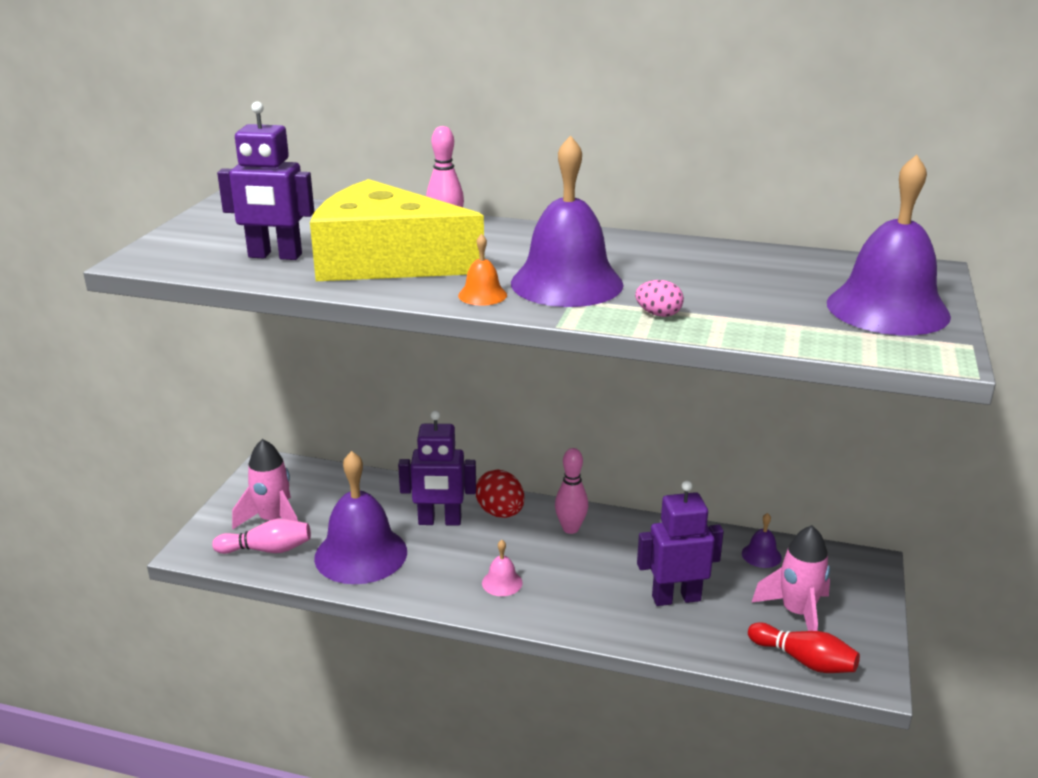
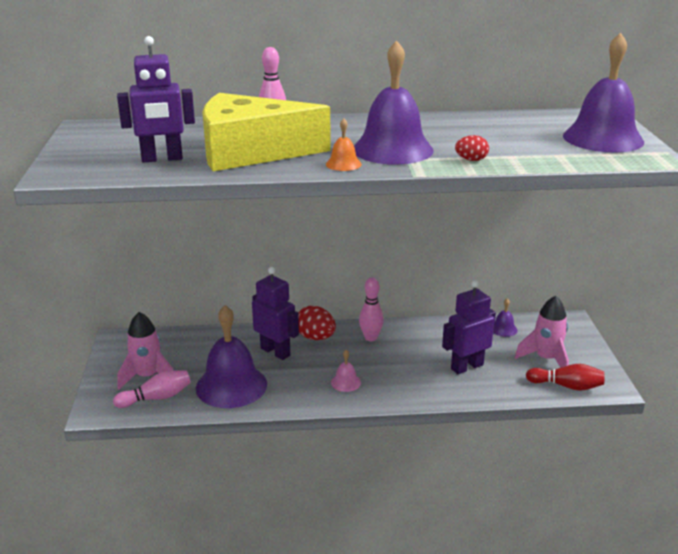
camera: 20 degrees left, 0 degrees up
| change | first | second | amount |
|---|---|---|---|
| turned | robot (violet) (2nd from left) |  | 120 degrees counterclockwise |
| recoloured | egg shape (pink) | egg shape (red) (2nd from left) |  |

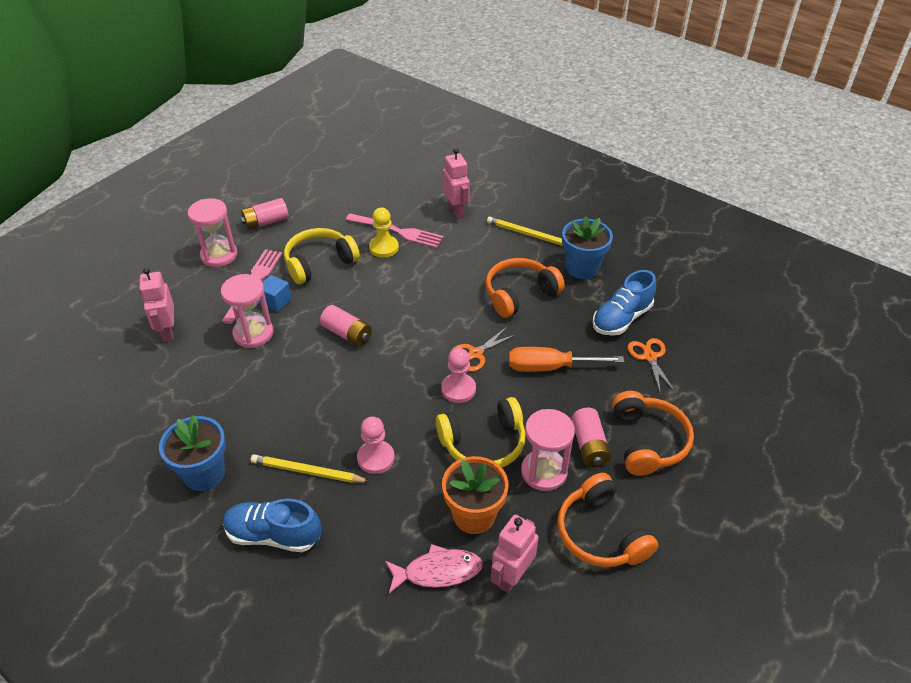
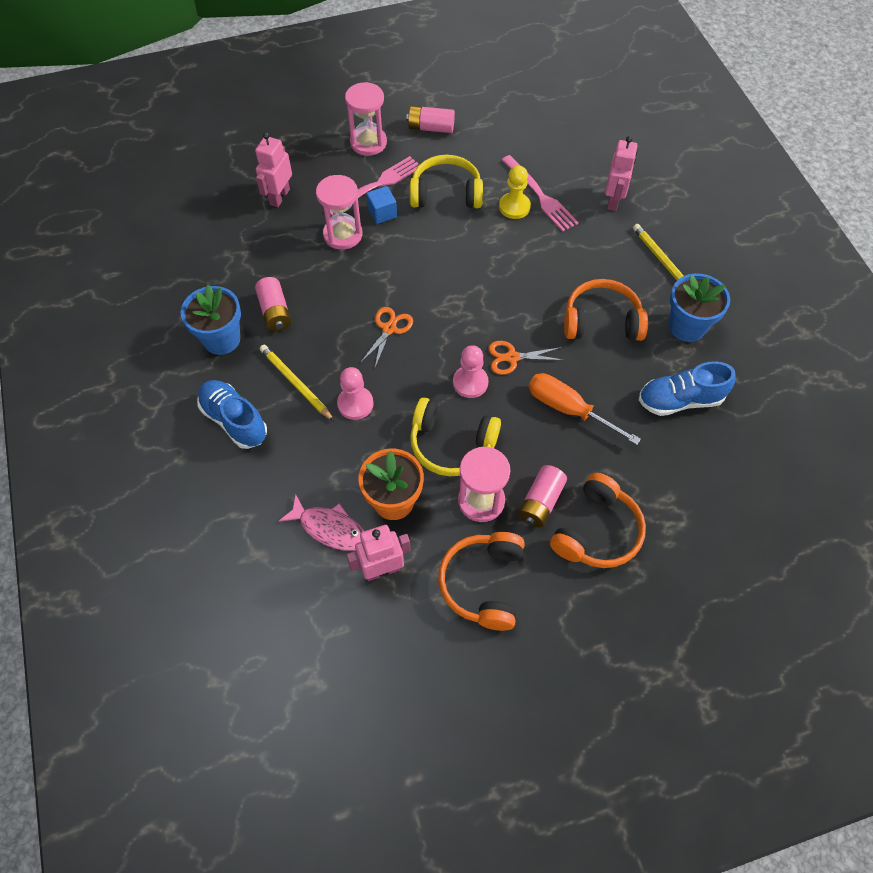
camera: 35 degrees right, 15 degrees up
| change | first | second | amount |
|---|---|---|---|
| moved | AA battery (pink) (2nd from left in the first image) | AA battery (pink) (1st from left) |  |
| moved | scissors (orange) (2nd from left in the first image) | scissors (orange) (1st from left) |  |

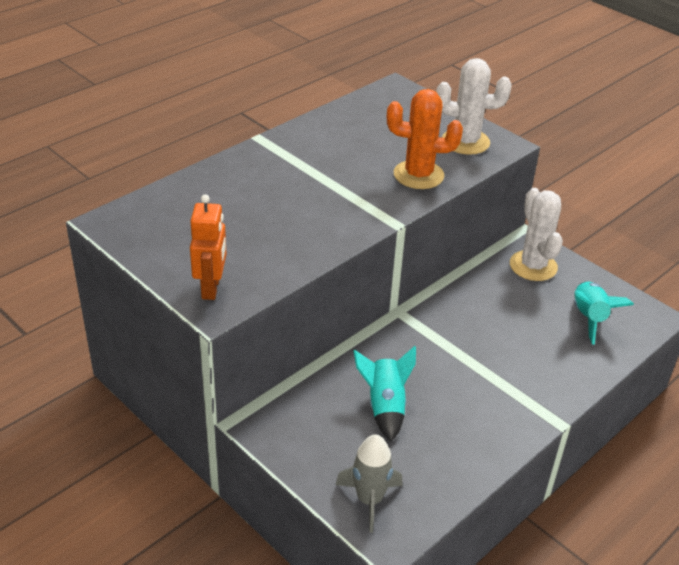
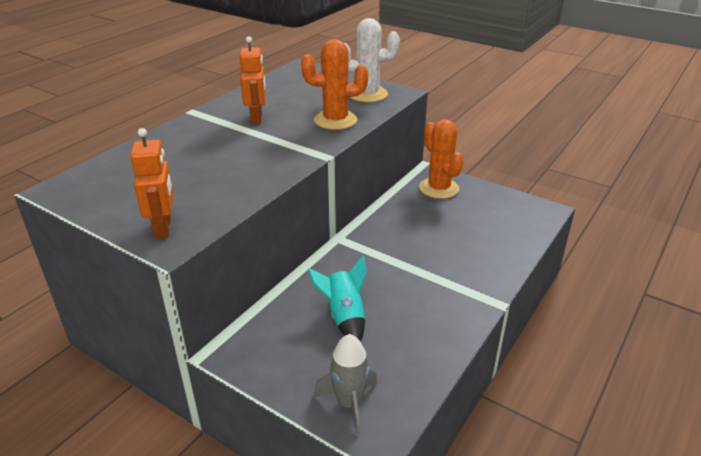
camera: 10 degrees left, 5 degrees down
| change | first | second | amount |
|---|---|---|---|
| added |  | robot (orange) (2nd from left) |  |
| recoloured | cactus (snow-white) (2nd from left) | cactus (orange) (2nd from left) |  |
| removed | rocket (aqua) (2nd from left) |  |  |

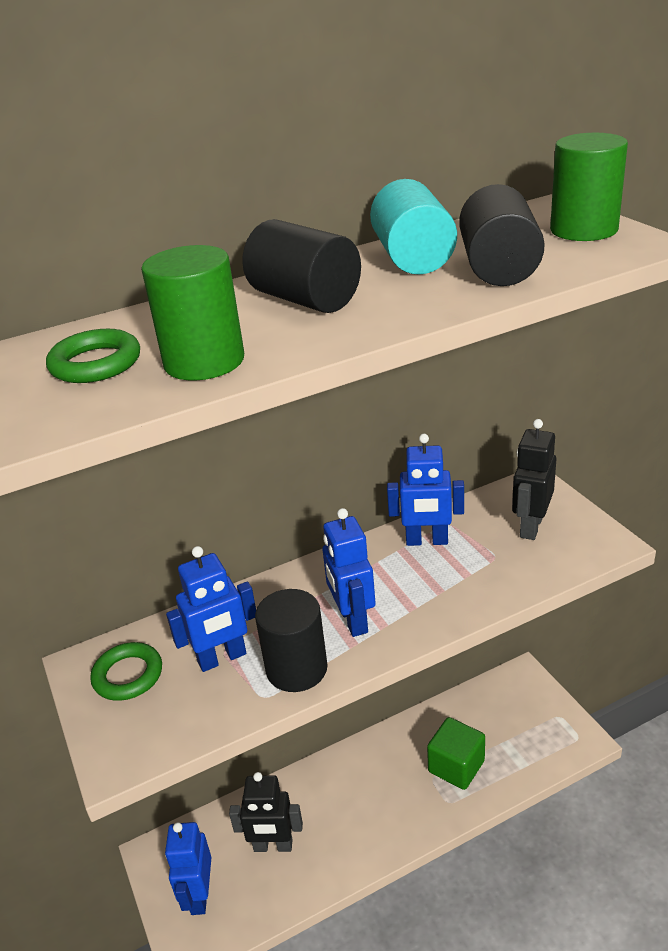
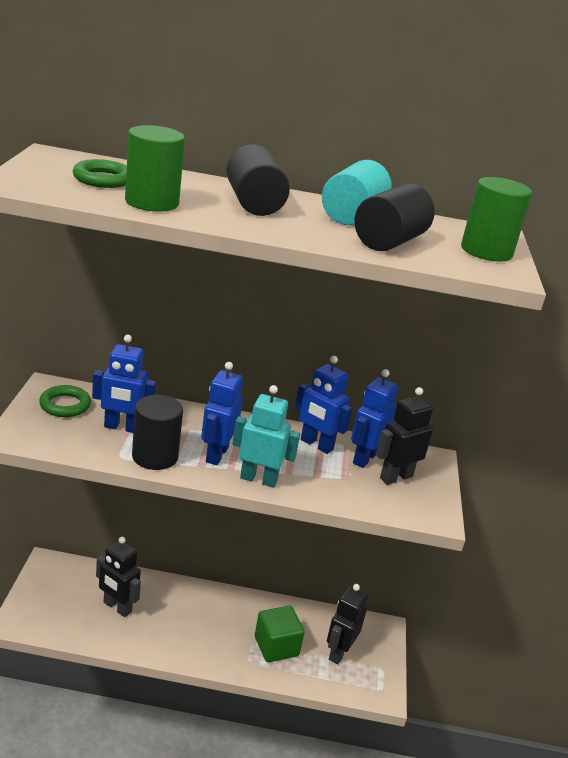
camera: 25 degrees right, 5 degrees down
| change | first | second | amount |
|---|---|---|---|
| added |  | robot (aqua) |  |
| added |  | robot (ebony) (2nd from left) |  |
| moved | robot (royal blue) (1st from left in the first image) | robot (royal blue) (4th from left) |  |

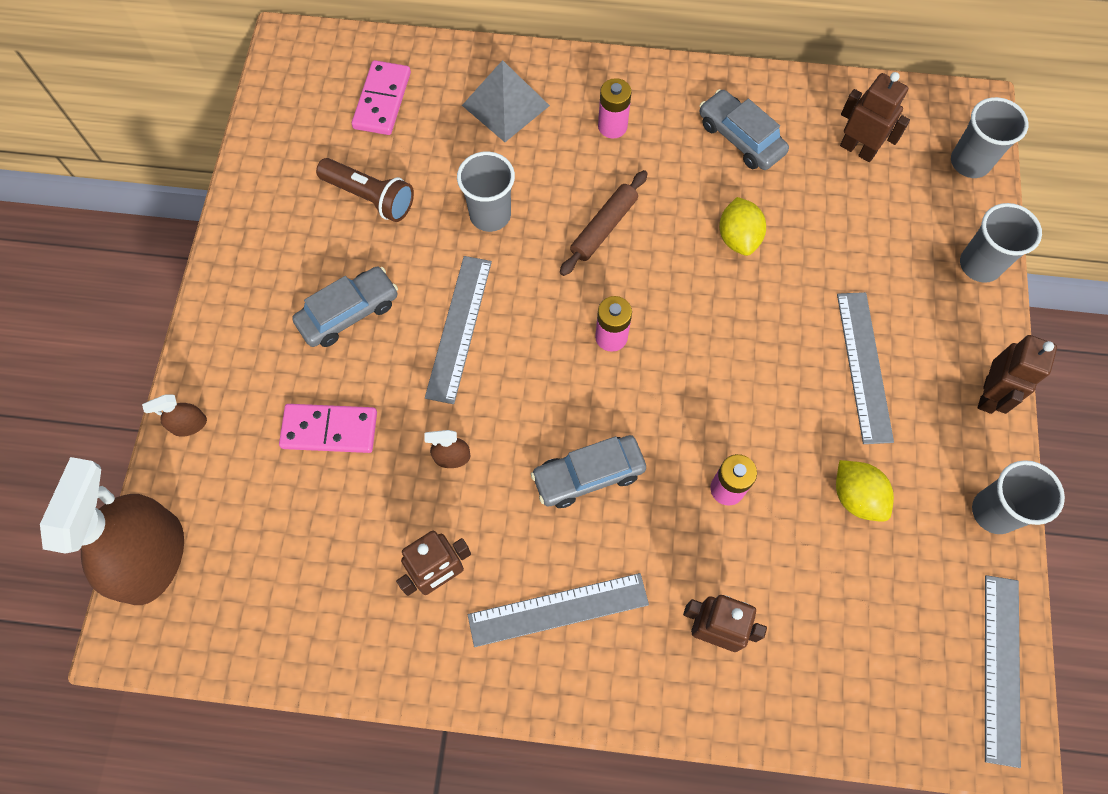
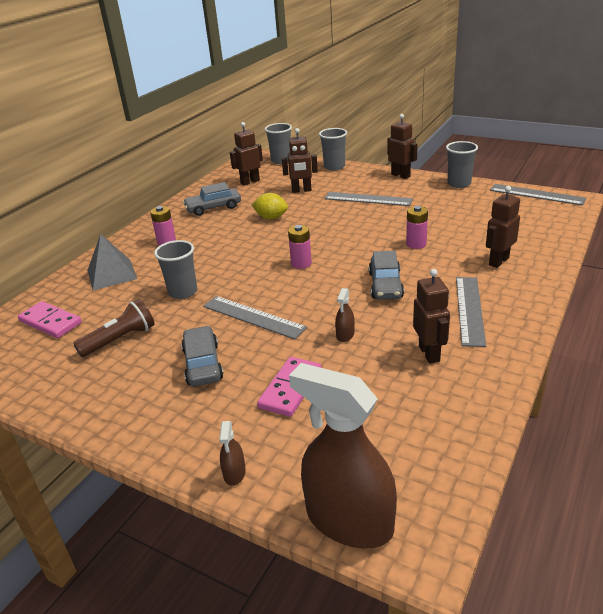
camera: 65 degrees left, 35 degrees down
| change | first | second | amount |
|---|---|---|---|
| added |  | robot (brown) (2nd from left) |  |
| removed | rolling pin (brown) |  |  |
| removed | lemon (golden) (2nd from left) |  |  |

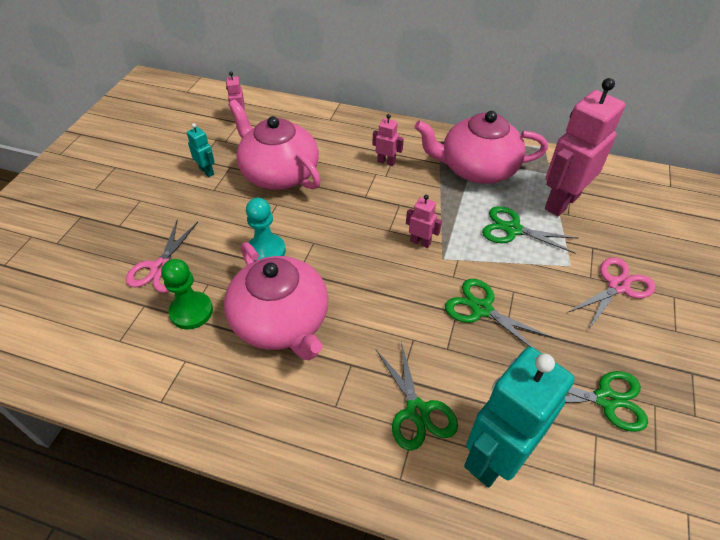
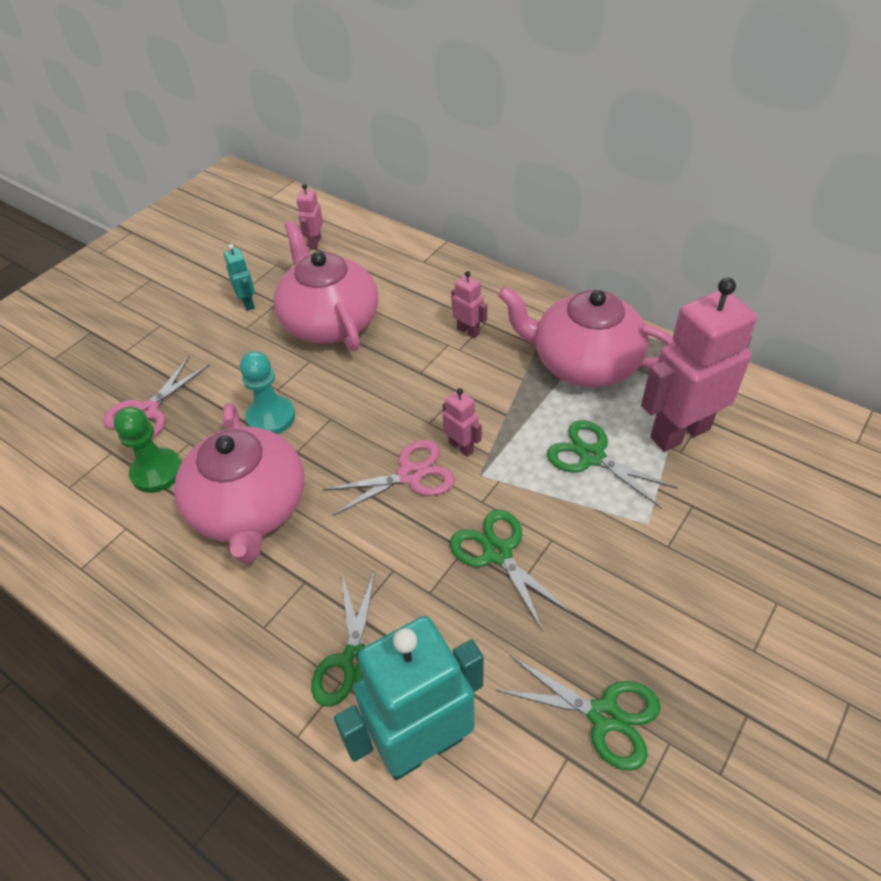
camera: 20 degrees right, 0 degrees up
| change | first | second | amount |
|---|---|---|---|
| moved | scissors (pink) (2nd from left) |  |  |

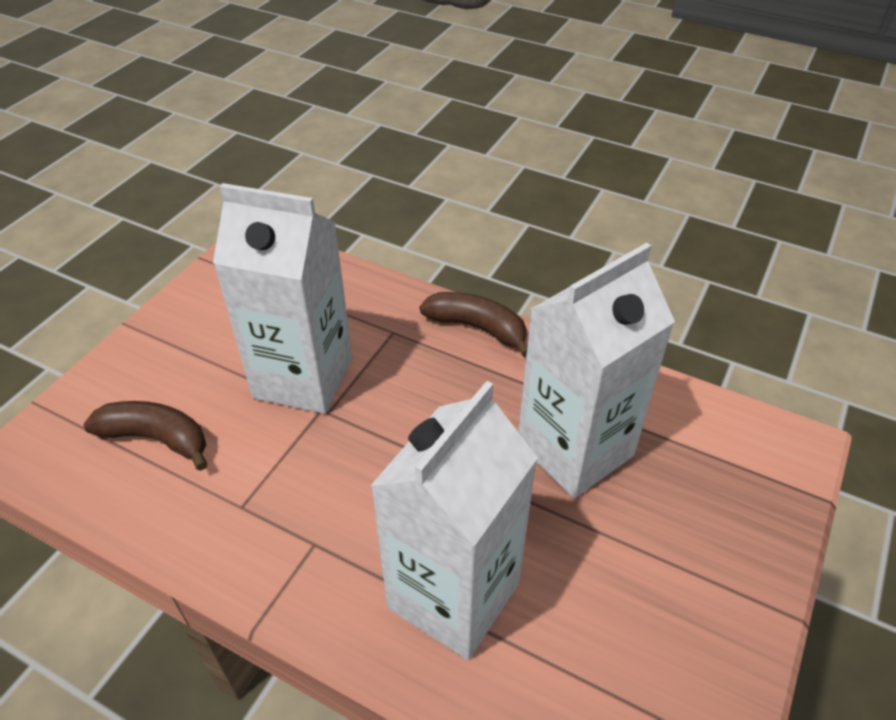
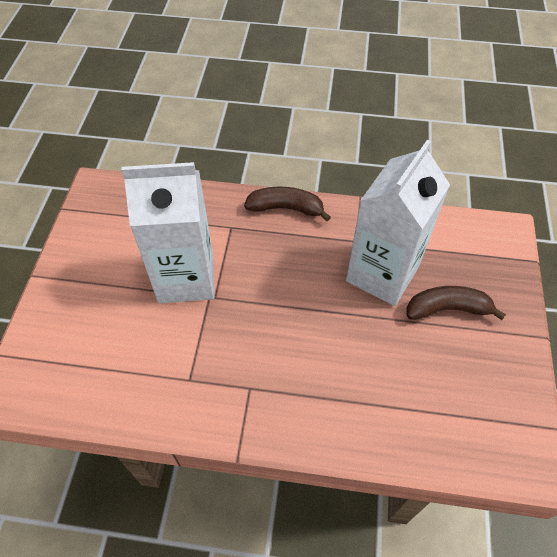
camera: 20 degrees left, 10 degrees up
| change | first | second | amount |
|---|---|---|---|
| moved | toy banana (brown) (1st from left in the first image) | toy banana (brown) (2nd from left) |  |
| removed | milk carton (snow-white) (2nd from left) |  |  |

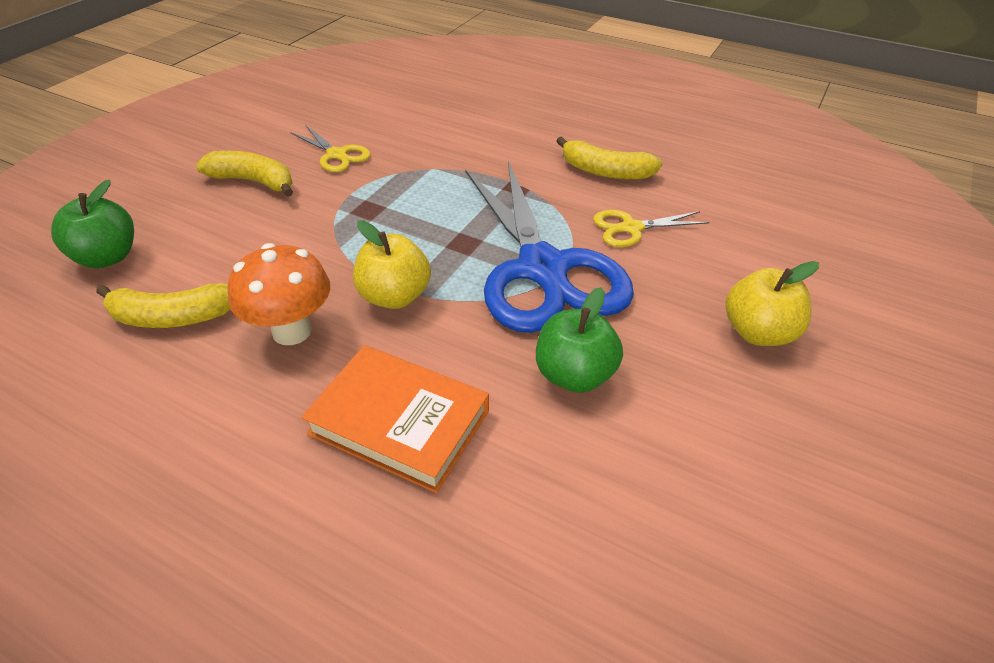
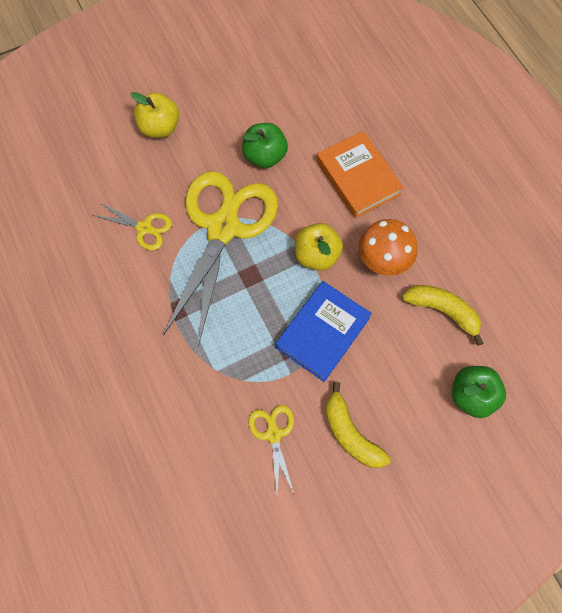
camera: 145 degrees left, 25 degrees up
| change | first | second | amount |
|---|---|---|---|
| recoloured | scissors (royal blue) | scissors (golden) (2nd from left) |  |
| added |  | hardback (royal blue) |  |
| removed | toy banana (golden) (3rd from left) |  |  |

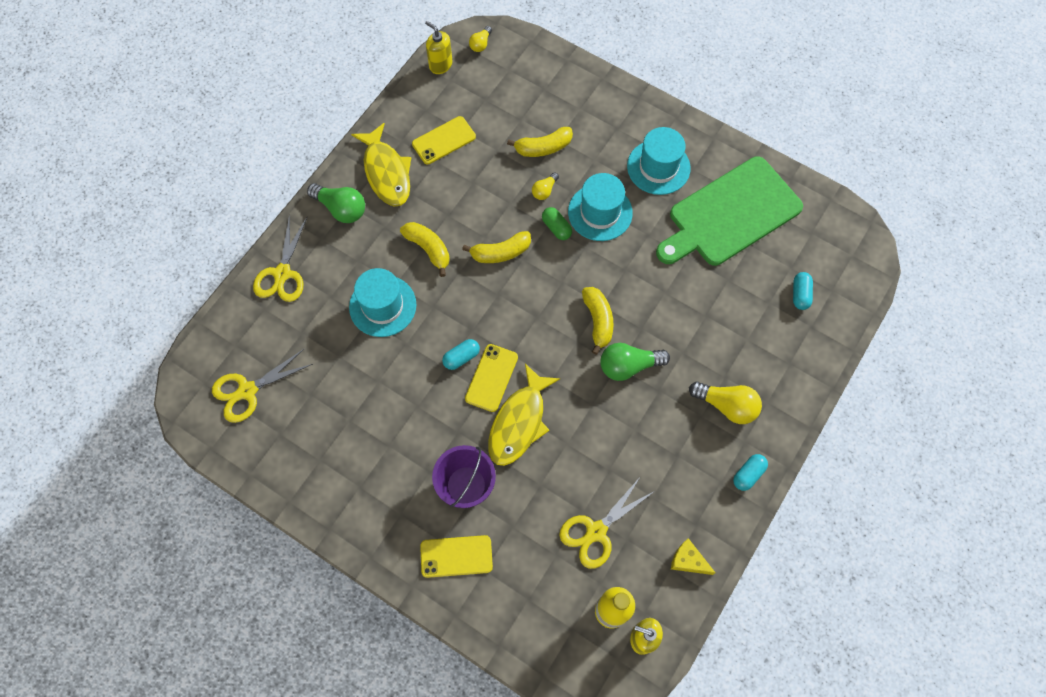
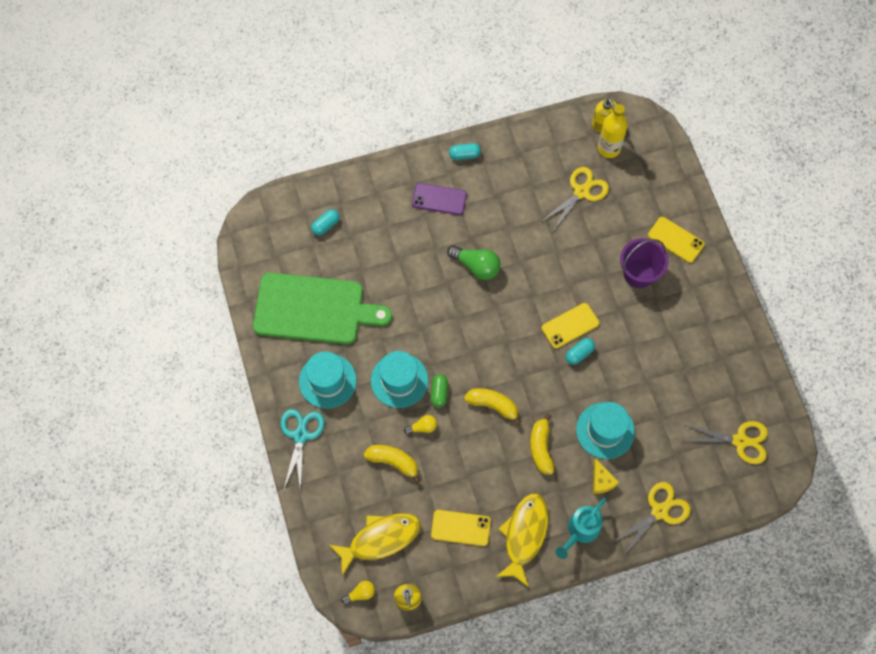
camera: 140 degrees left, 0 degrees up
| change | first | second | amount |
|---|---|---|---|
| added |  | scissors (aqua) |  |
| moved | fish (golden) (2nd from left in the first image) | fish (golden) (1st from left) |  |
| replaced | bulb (golden) (3rd from left) | mobile phone (violet) |  |
| turned | scissors (golden) (3rd from left in the first image) | scissors (golden) (1st from left) | 45 degrees counterclockwise |
| replaced | bulb (emerald) (1st from left) | watering can (aqua) |  |
| turned | pill (aqua) (1st from left in the first image) | pill (aqua) (3rd from left) | 45 degrees counterclockwise |
| moved | cheese (golden) |  |  |
| removed | toy banana (golden) (4th from left) |  |  |

